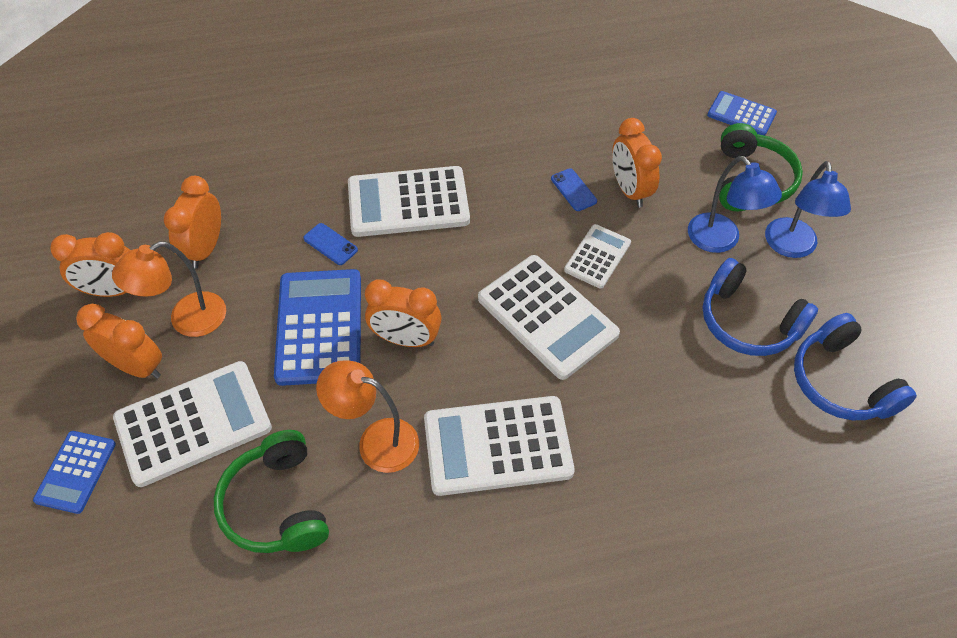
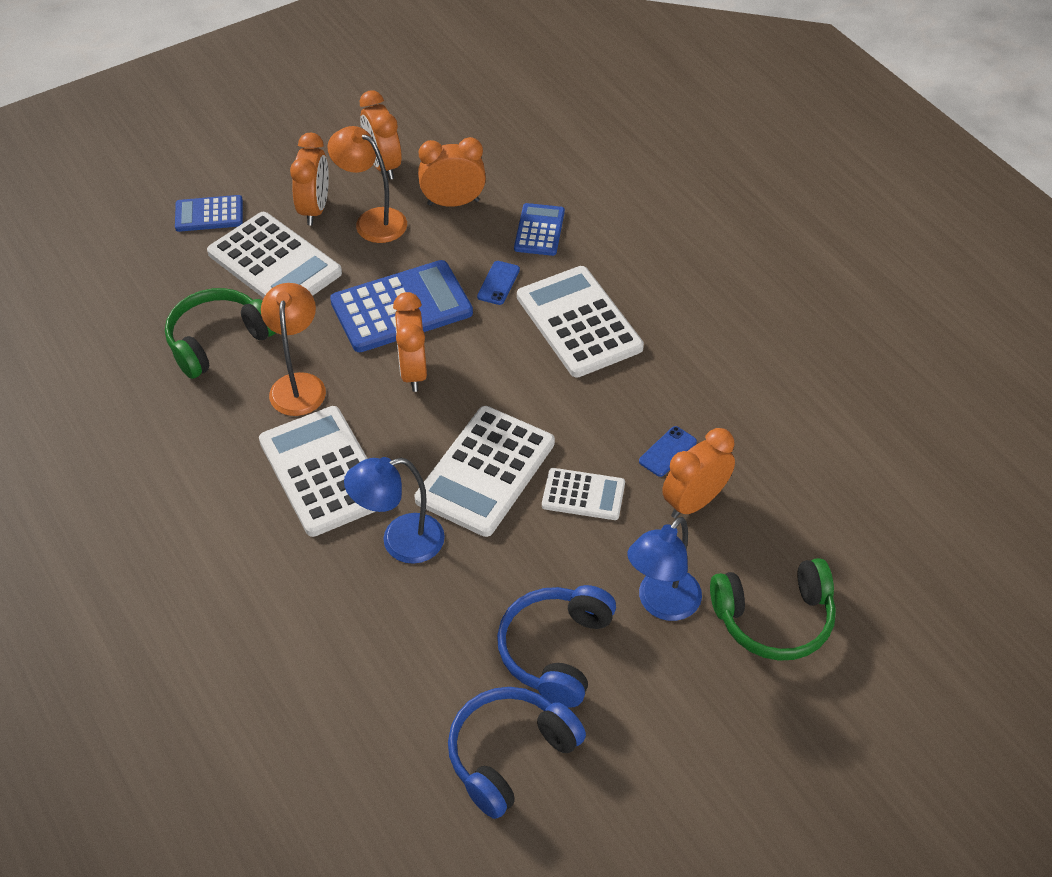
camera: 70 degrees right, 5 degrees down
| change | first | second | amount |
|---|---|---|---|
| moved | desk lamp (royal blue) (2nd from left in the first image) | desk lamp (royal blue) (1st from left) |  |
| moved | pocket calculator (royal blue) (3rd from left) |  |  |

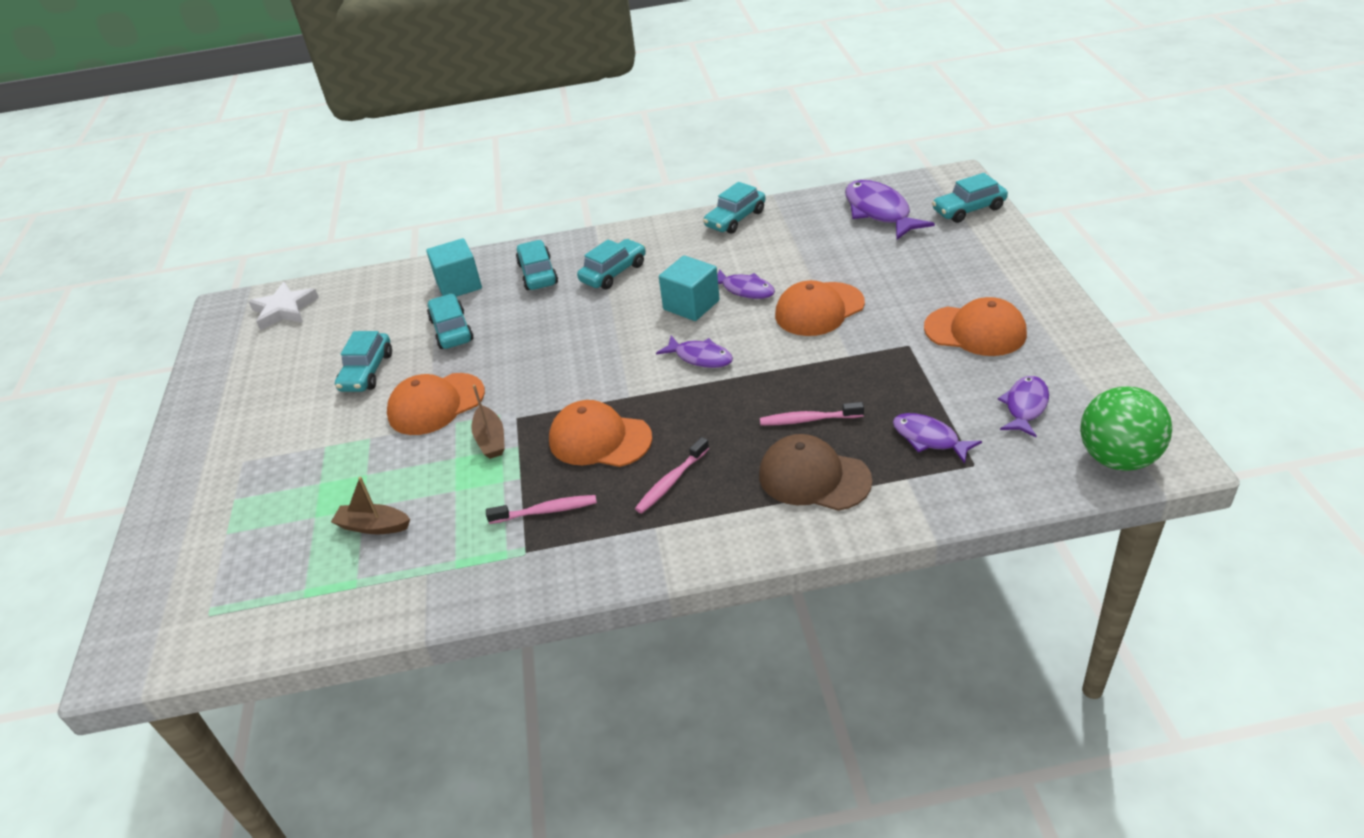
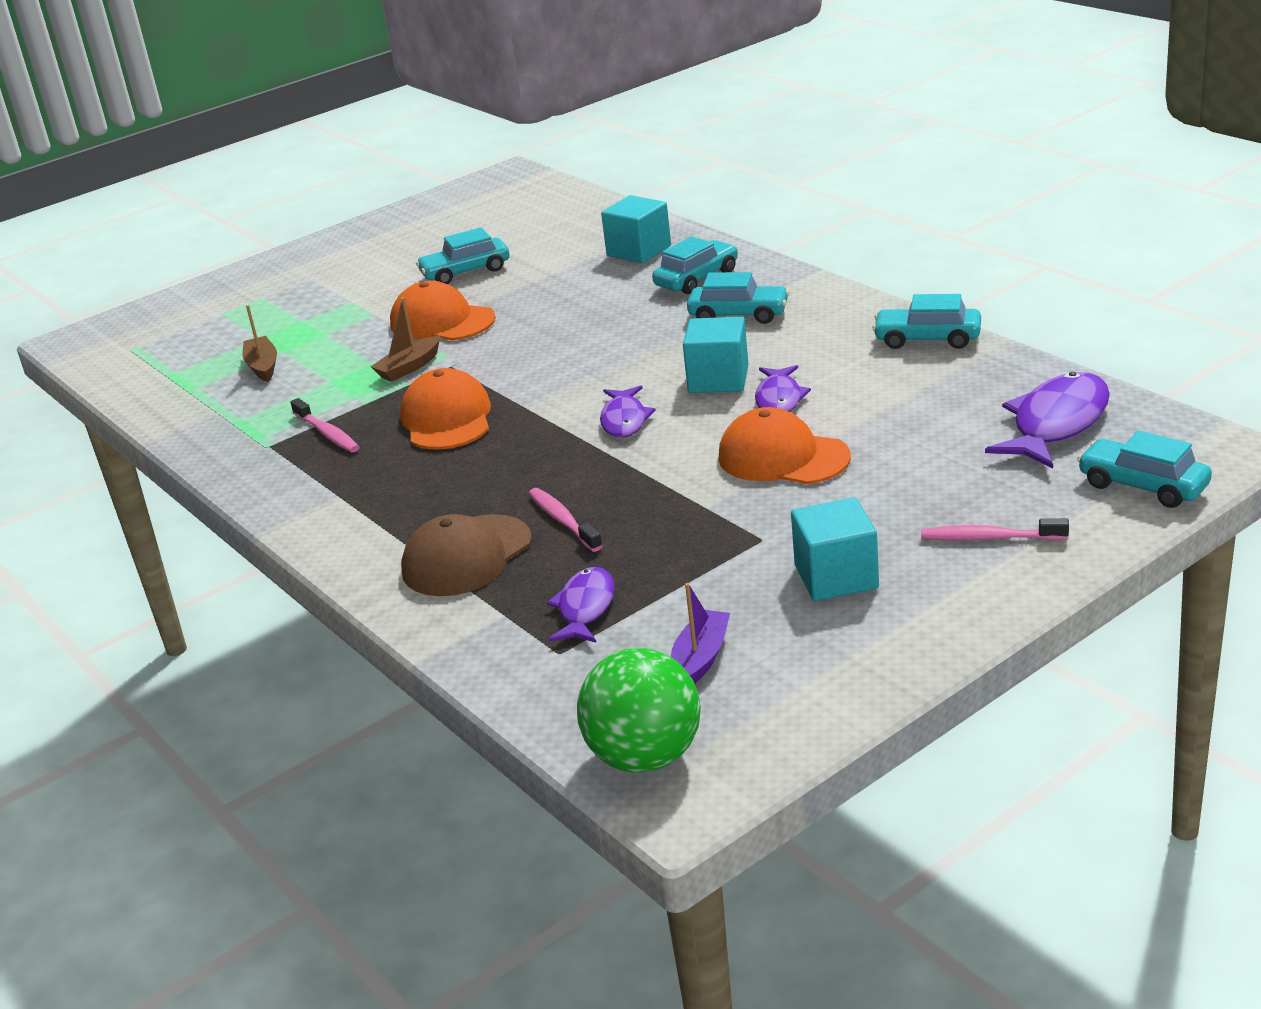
camera: 60 degrees right, 10 degrees down
| change | first | second | amount |
|---|---|---|---|
| turned | peaked cap (brown) |  | 135 degrees counterclockwise |
| replaced | fish (violet) (5th from left) | sailboat (violet) |  |
| replaced | peaked cap (orange) (4th from left) | block (aqua) (3rd from left) |  |
| moved | toothbrush (pink) (2nd from left in the first image) | toothbrush (pink) (3rd from left) |  |
| removed | star shape (snow-white) |  |  |
| removed | automobile (aqua) (2nd from left) |  |  |

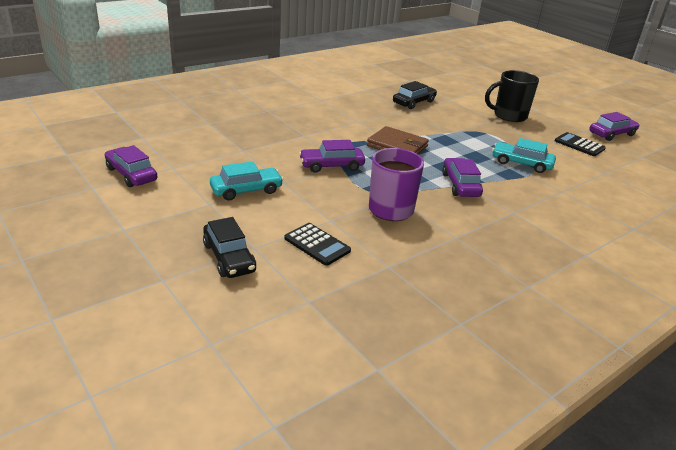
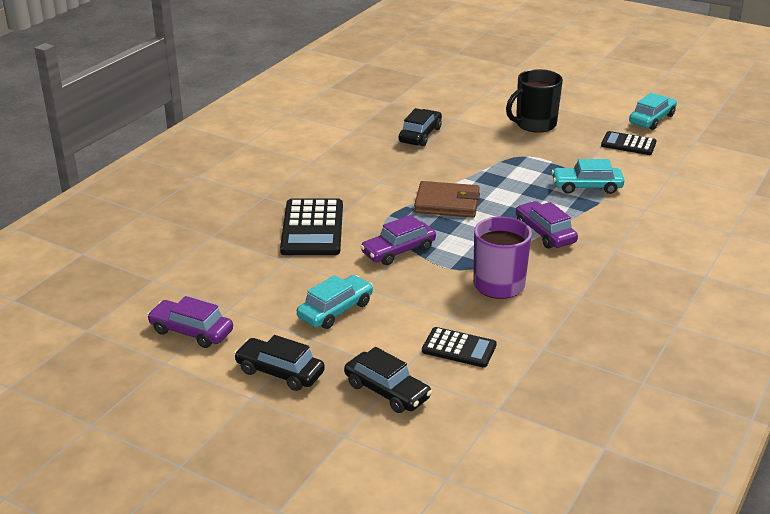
camera: 20 degrees left, 0 degrees up
| change | first | second | amount |
|---|---|---|---|
| added |  | automobile (ebony) (1st from left) |  |
| added |  | pocket calculator (ebony) (1st from left) |  |
| recoloured | automobile (violet) (4th from left) | automobile (aqua) (3rd from left) |  |

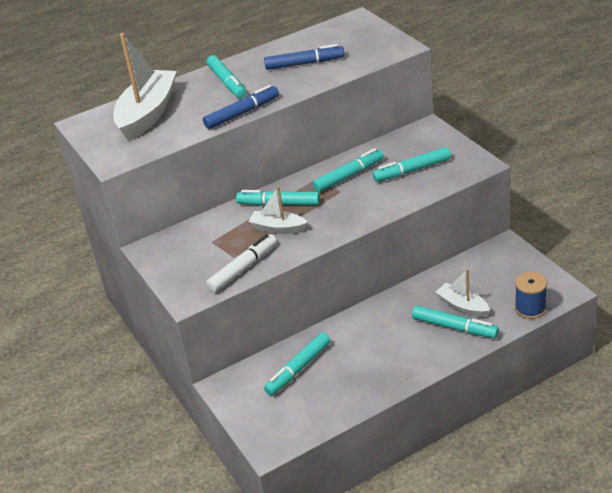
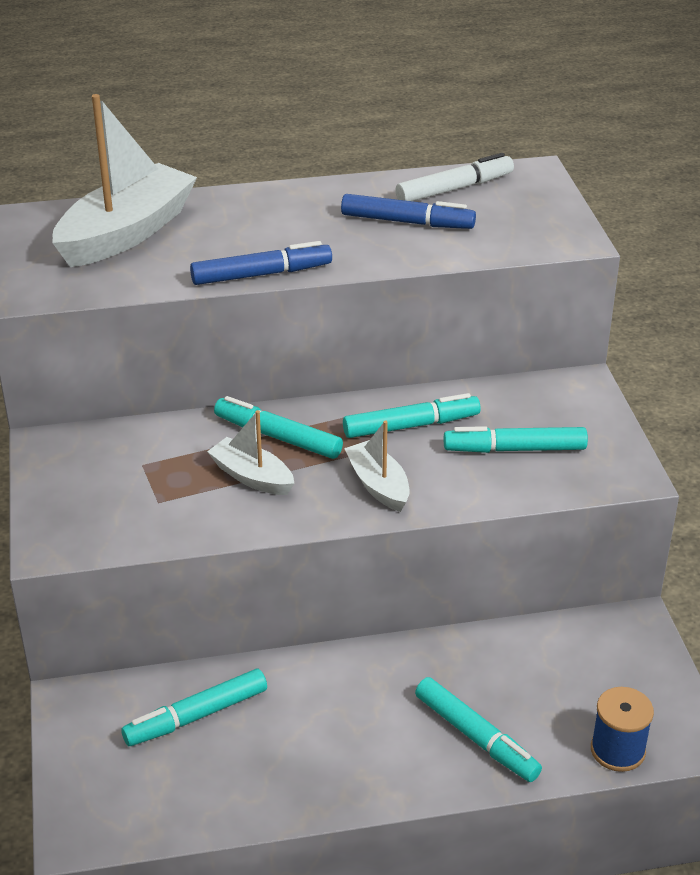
camera: 15 degrees right, 0 degrees up
| change | first | second | amount |
|---|---|---|---|
| moved | sailboat (snow-white) (3rd from left) |  |  |
| moved | marker (snow-white) |  |  |
| removed | marker (aqua) (1st from left) |  |  |

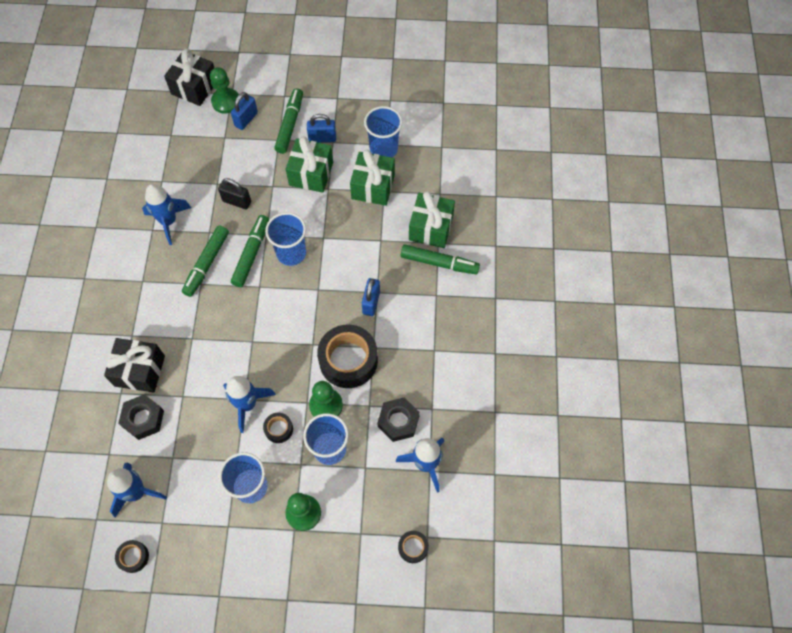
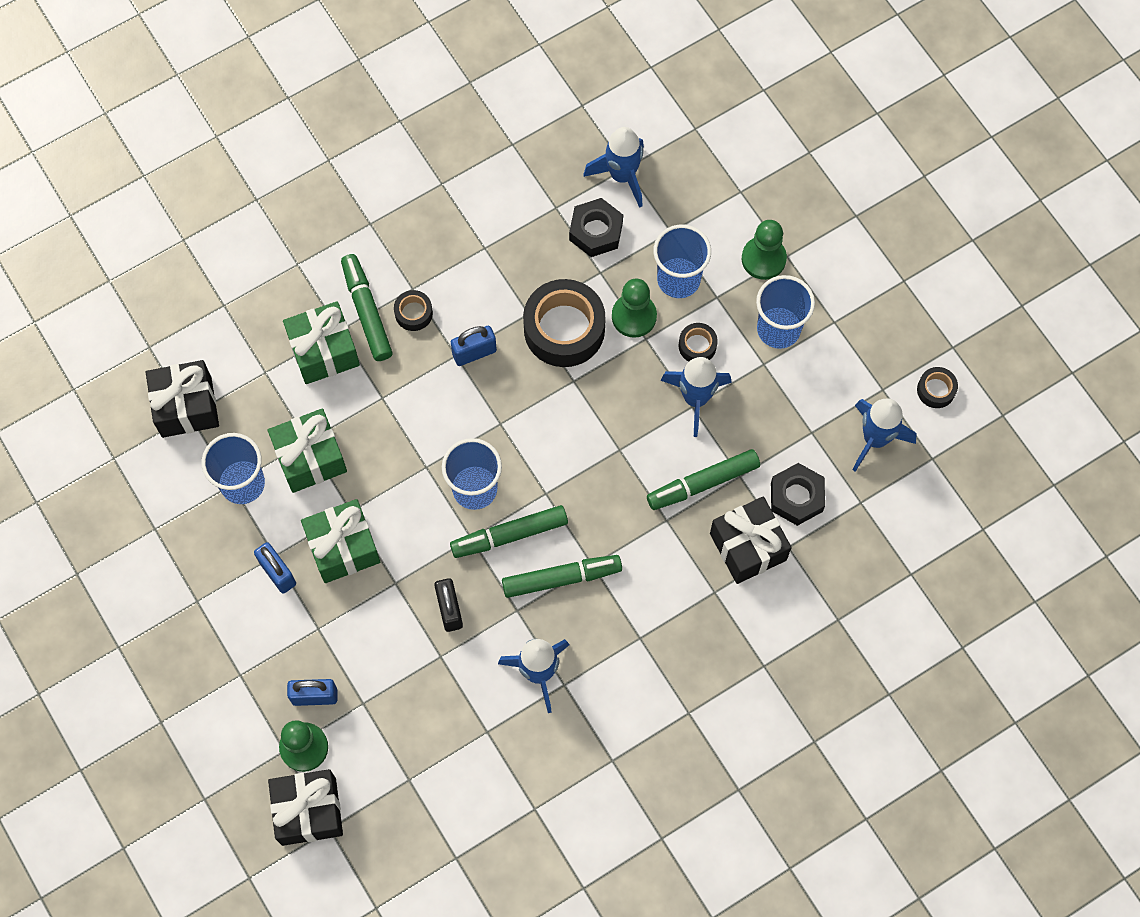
camera: 125 degrees left, 5 degrees up
| change | first | second | amount |
|---|---|---|---|
| added |  | present (ebony) (1st from left) |  |
| moved | tape (ebony) (4th from left in the first image) | tape (ebony) (1st from left) |  |
| moved | marker (emerald) (3rd from left in the first image) | marker (emerald) (4th from left) |  |

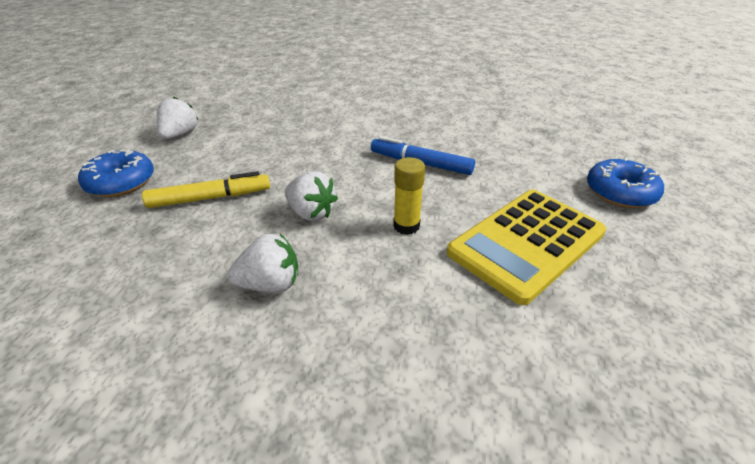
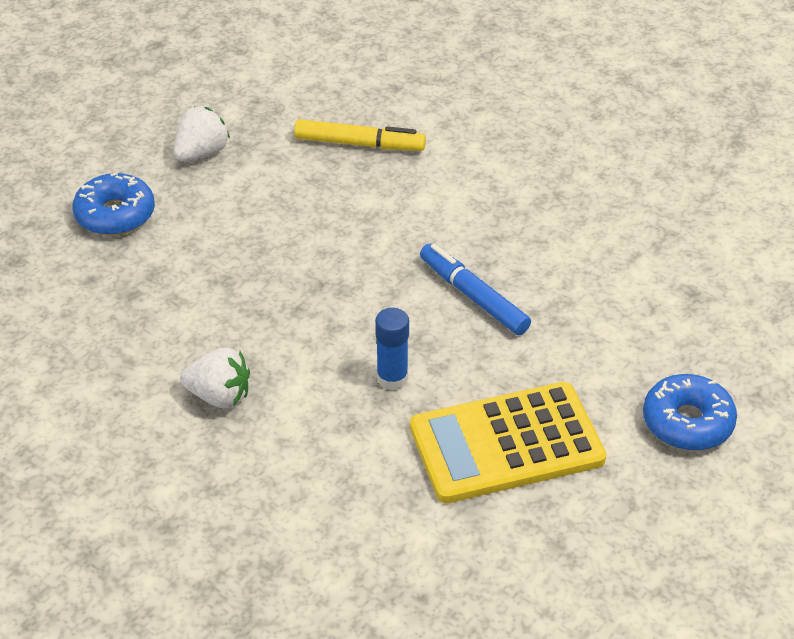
camera: 25 degrees right, 5 degrees up
| change | first | second | amount |
|---|---|---|---|
| moved | marker (golden) |  |  |
| recoloured | stick of glue (golden) | stick of glue (royal blue) |  |
| removed | strawberry (snow-white) (3rd from left) |  |  |

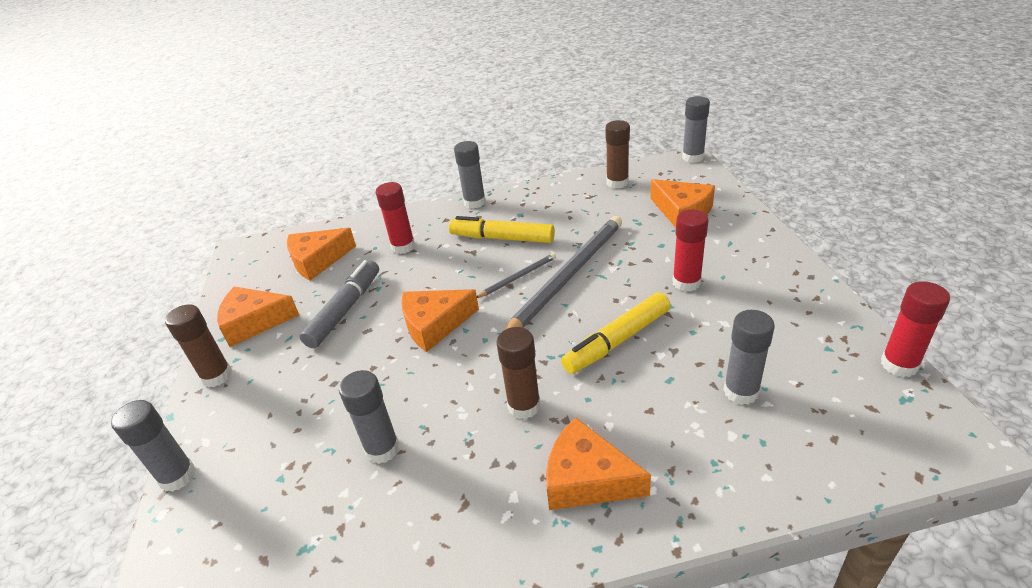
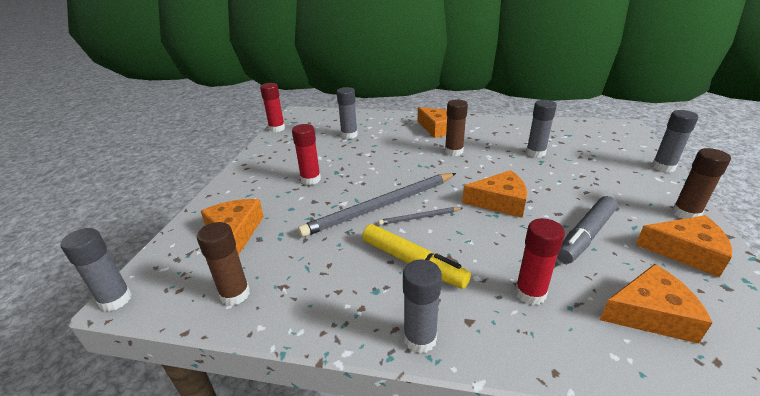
camera: 160 degrees left, 5 degrees down
| change | first | second | amount |
|---|---|---|---|
| removed | marker (golden) (2nd from left) |  |  |

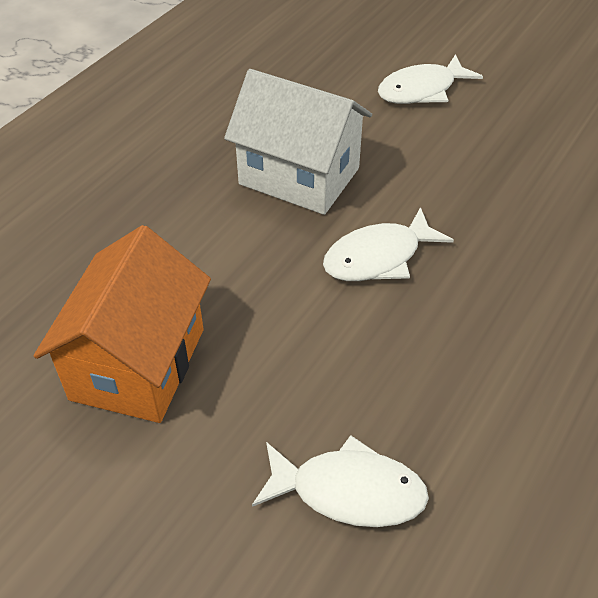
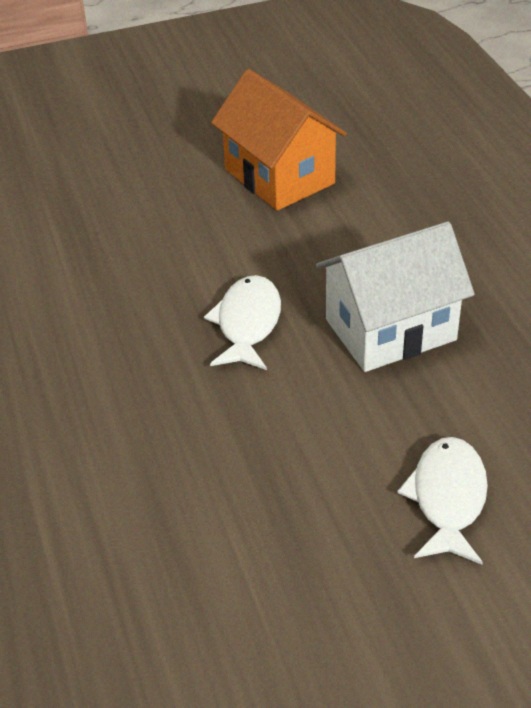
camera: 130 degrees right, 5 degrees down
| change | first | second | amount |
|---|---|---|---|
| removed | fish (snow-white) (1st from left) |  |  |

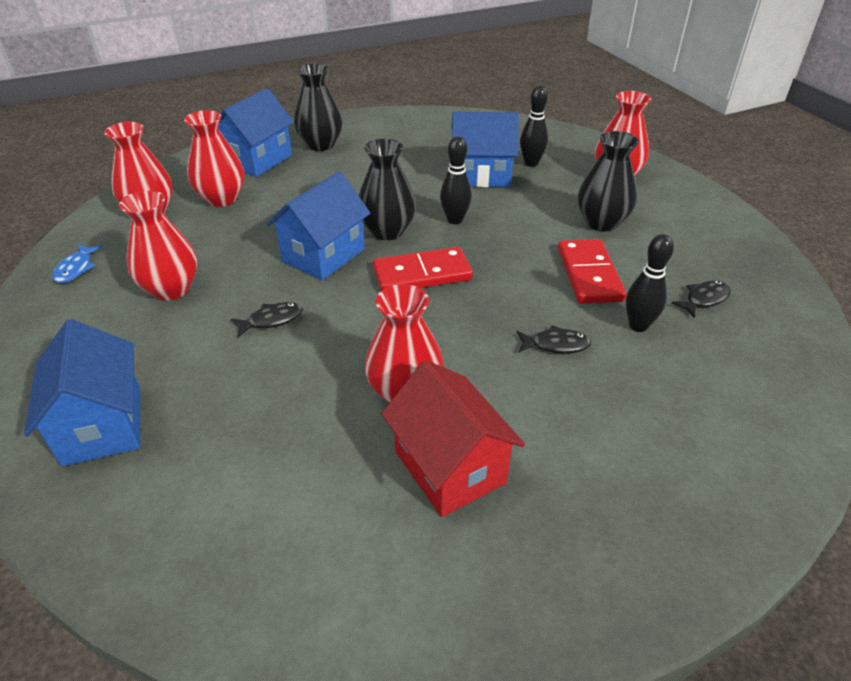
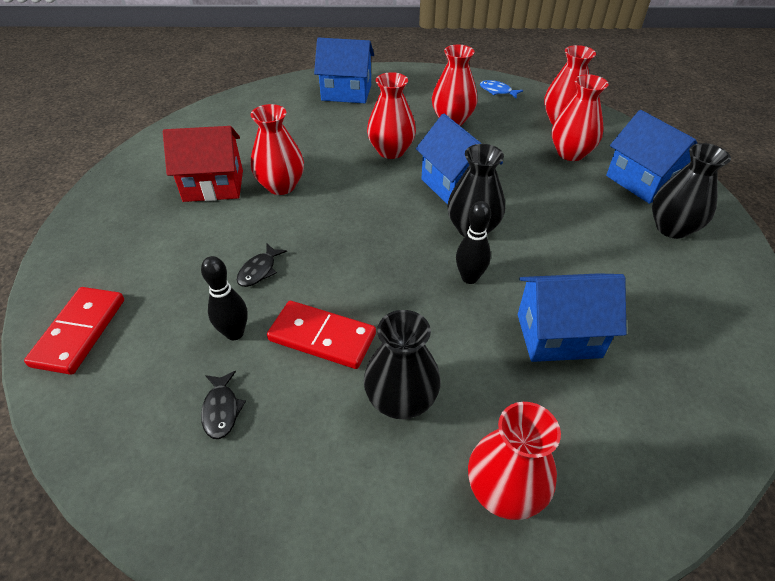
camera: 115 degrees right, 5 degrees up
| change | first | second | amount |
|---|---|---|---|
| moved | domino (red) (1st from left) |  |  |
| replaced | fish (ebony) (1st from left) | vase (red) (2nd from left) |  |
| turned | toy house (royal blue) (4th from left in the first image) | toy house (royal blue) (3rd from left) | 60 degrees clockwise |
| removed | bowling pin (ebony) (2nd from left) |  |  |

